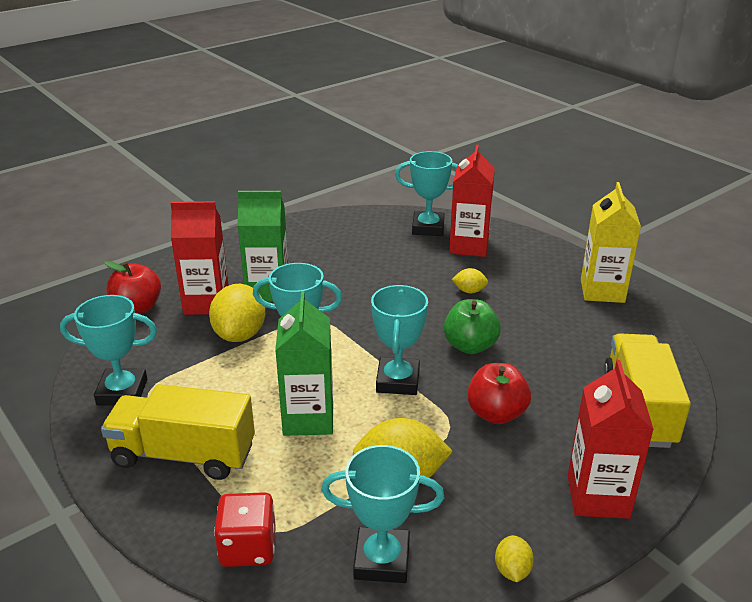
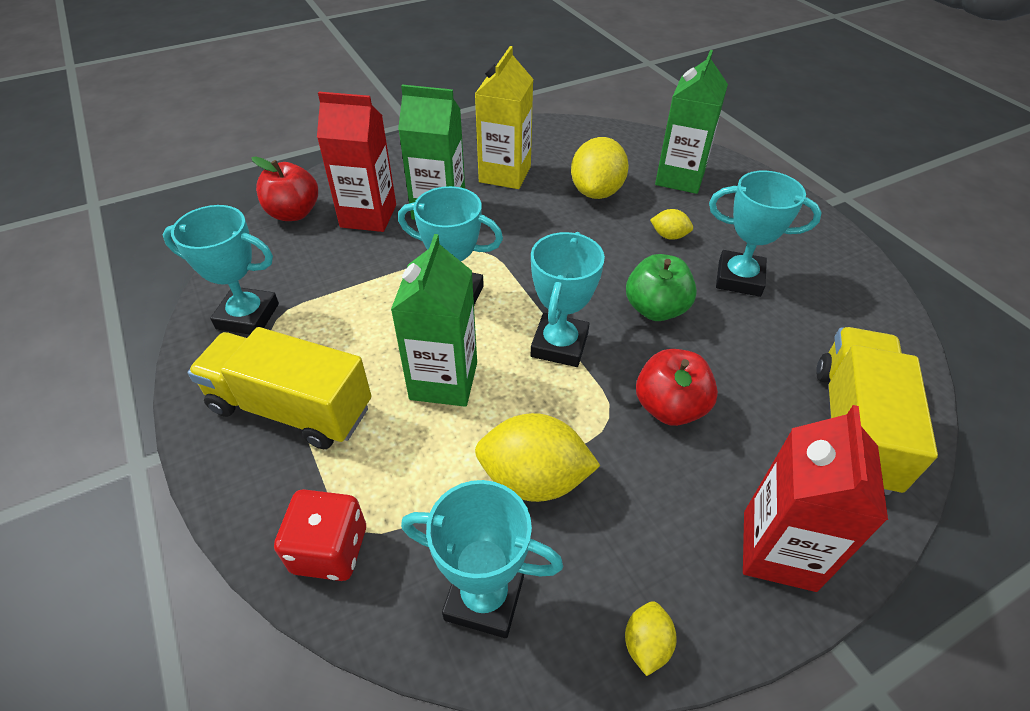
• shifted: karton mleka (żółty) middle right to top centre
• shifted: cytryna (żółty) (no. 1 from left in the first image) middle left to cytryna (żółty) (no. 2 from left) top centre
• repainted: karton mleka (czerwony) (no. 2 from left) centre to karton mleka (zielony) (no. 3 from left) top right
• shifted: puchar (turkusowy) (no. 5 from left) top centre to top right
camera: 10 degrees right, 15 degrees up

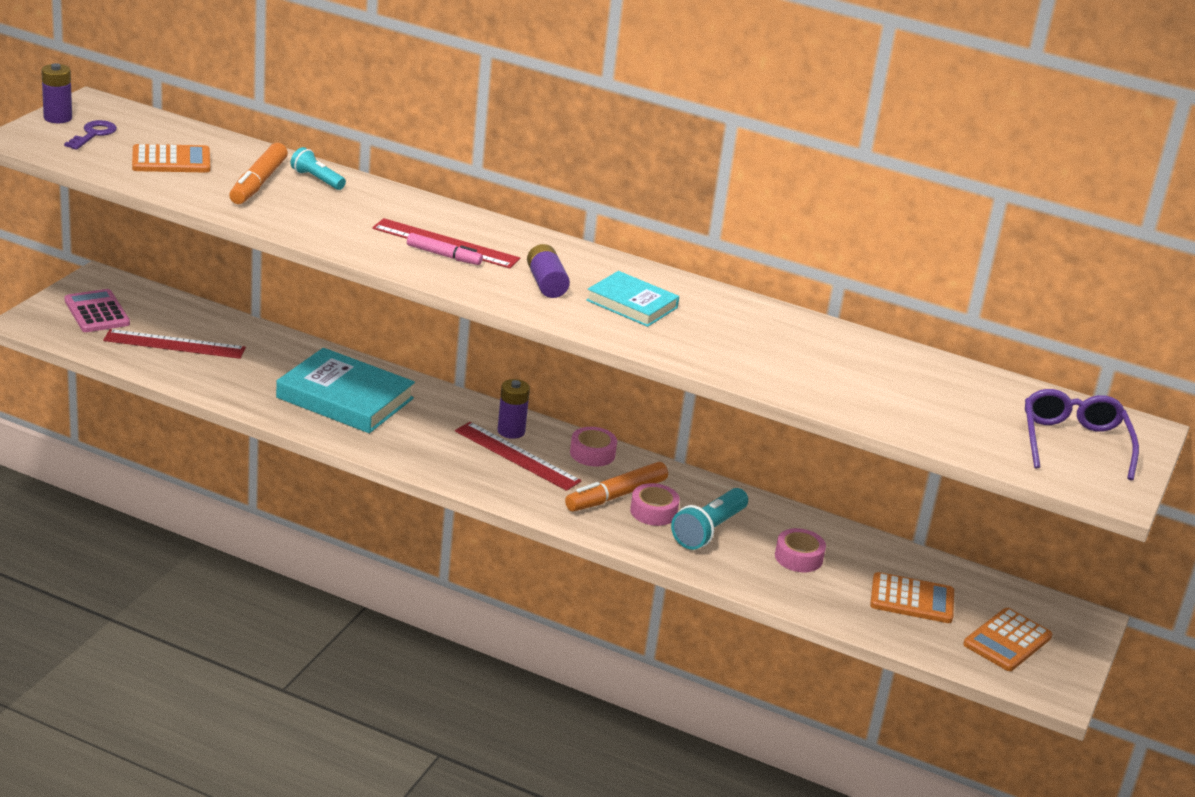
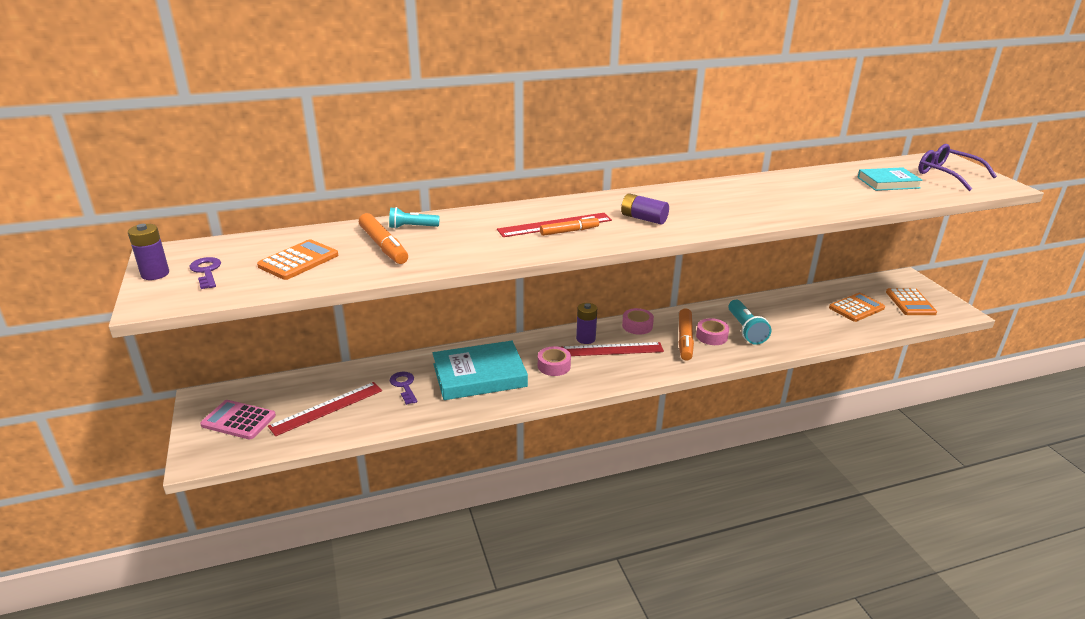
• new: klucz (fioletowy) (no. 2 from left) centre
• shifted: taśma klejąca (różowy) (no. 3 from left in the first image) bottom right to taśma klejąca (różowy) (no. 1 from left) centre
• repainted: flamaster (różowy) top centre to flamaster (pomarańczowy) (no. 2 from left) centre
• shifted: książka (turkusowy) (no. 2 from left) centre to top right
camera: 40 degrees left, 0 degrees up

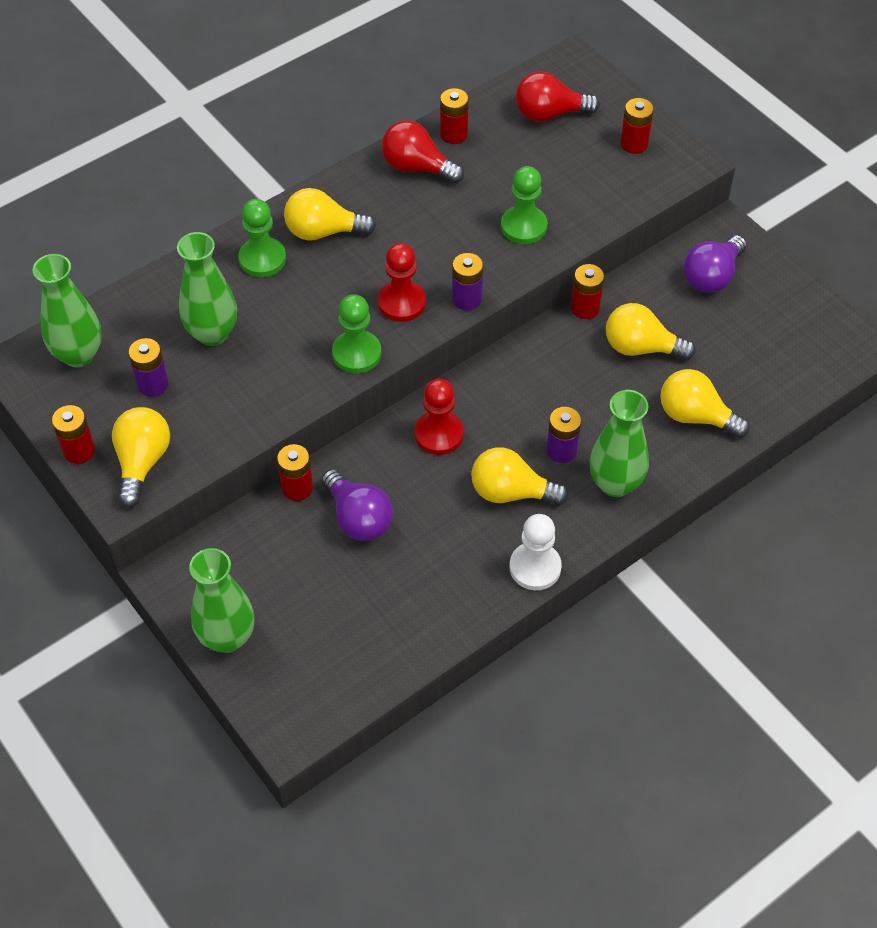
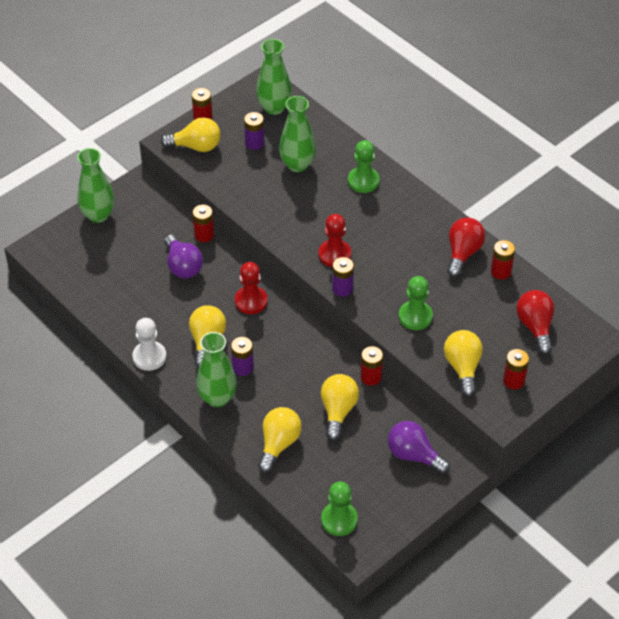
• rotated: żarówka (fioletowy) (no. 1 from left) centre = middle left 75 degrees counterclockwise
• shifted: pionek (zielony) (no. 2 from left in the first image) centre to pionek (zielony) (no. 1 from left) bottom centre
• shifted: żarówka (żółty) (no. 2 from left in the first image) top centre to żarówka (żółty) (no. 5 from left) middle right
camera: 85 degrees right, 5 degrees down

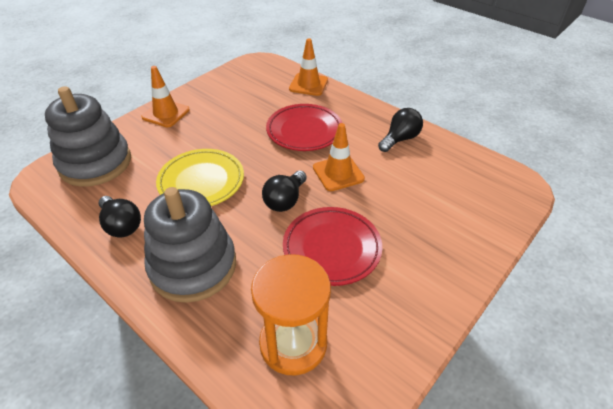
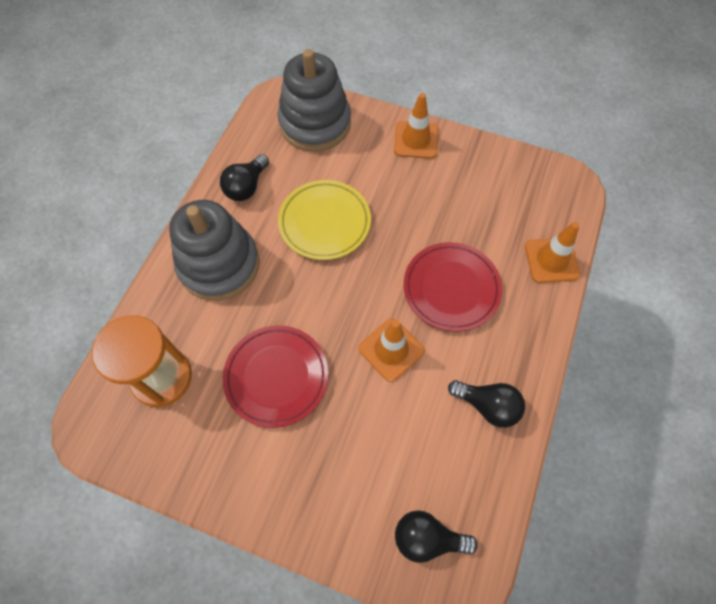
• shifted: żarówka (czarny) (no. 2 from left) centre to bottom centre
camera: 70 degrees right, 20 degrees up

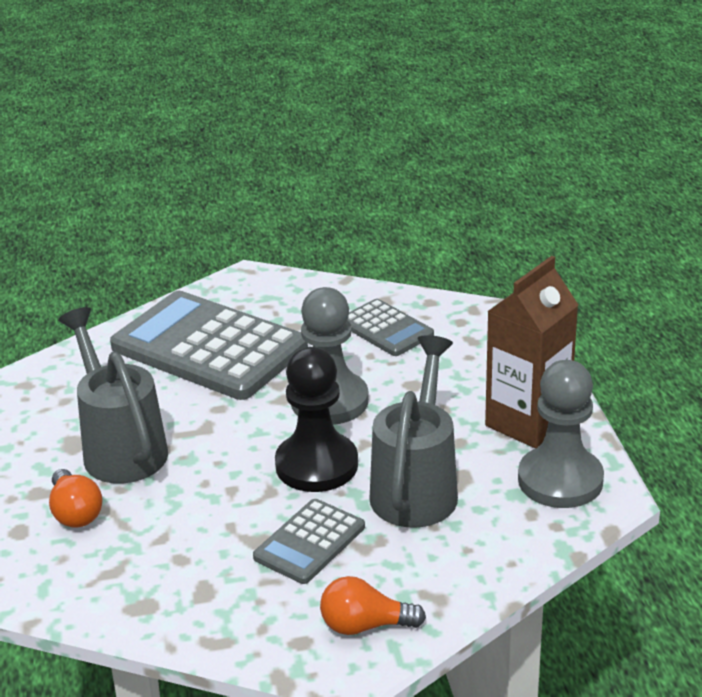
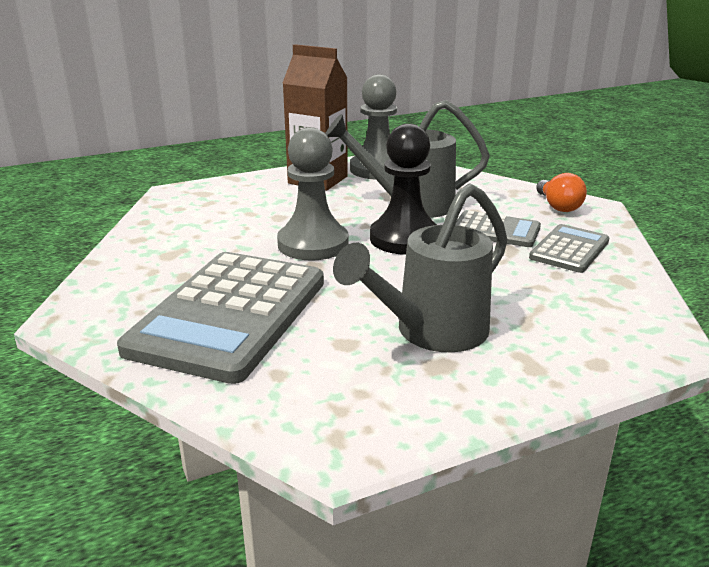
• shifted: kalkulator (szary) (no. 3 from left) centre to middle right
• gone: żarówka (pomarańczowy) (no. 1 from left) bottom left
camera: 105 degrees left, 5 degrees down

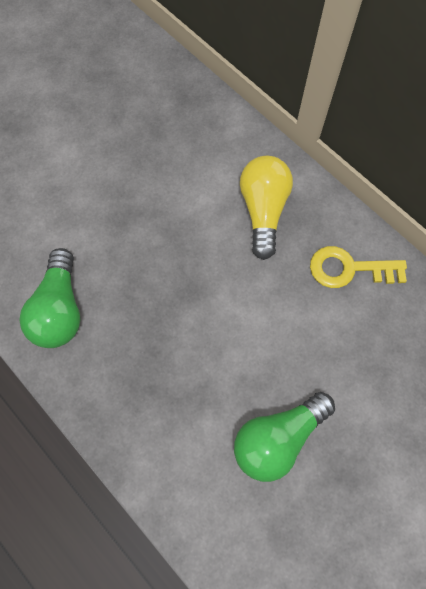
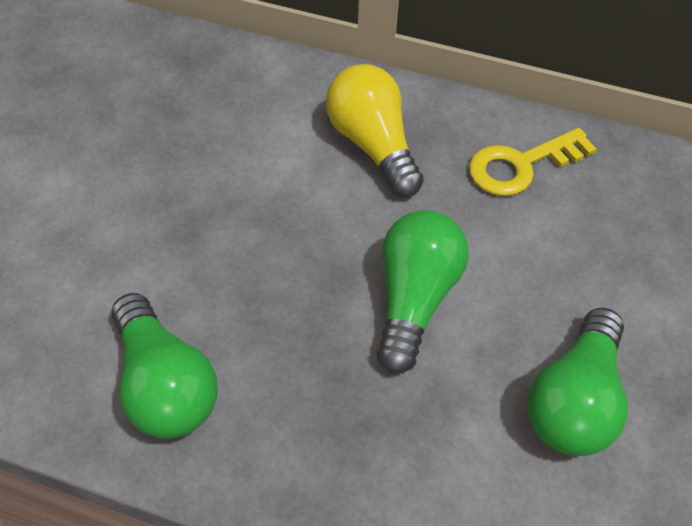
• new: żarówka (zielony) (no. 2 from left) centre
camera: 30 degrees left, 15 degrees down

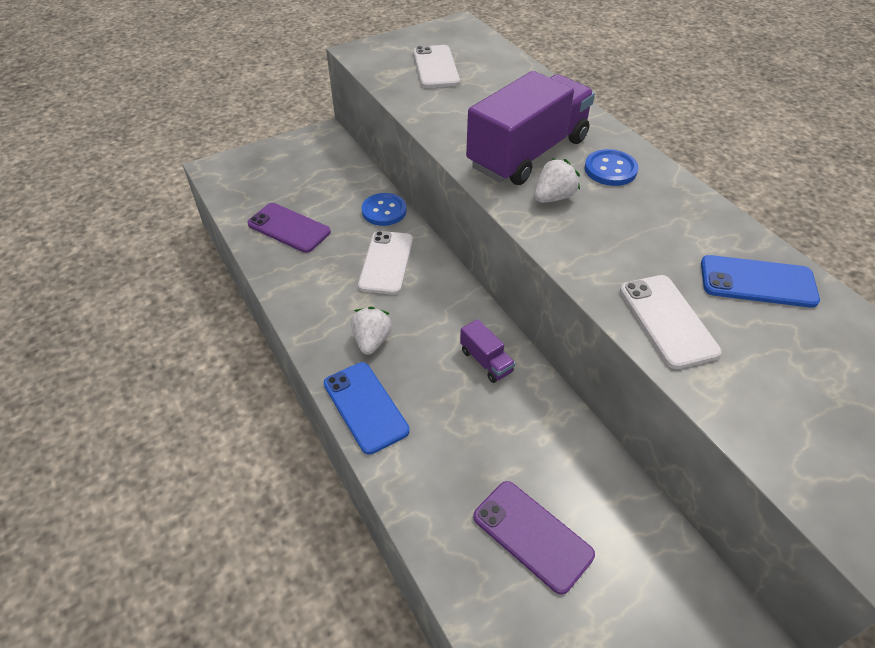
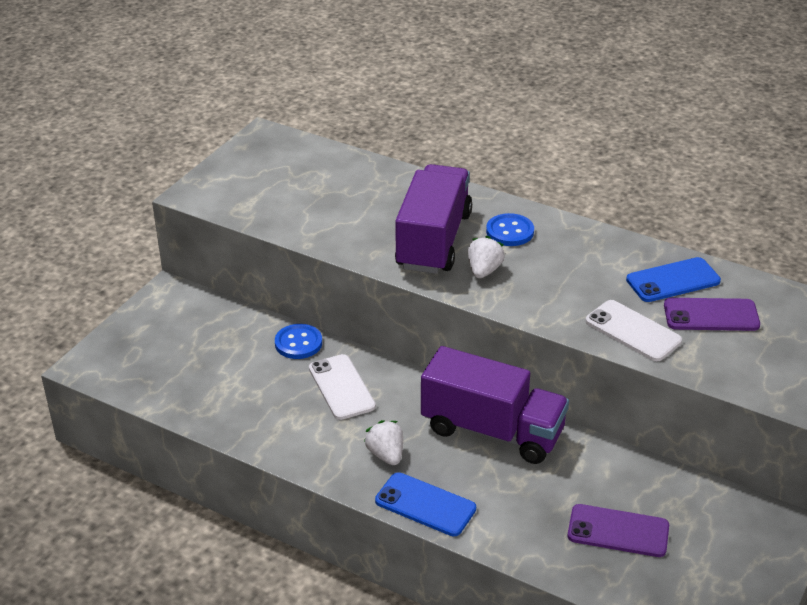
• scaled: ciężarówka (fioletowy) (no. 1 from left in the first image) centre = bottom centre x2.46
• shifted: telefon (fioletowy) (no. 1 from left in the first image) middle left to telefon (fioletowy) (no. 2 from left) middle right
• gone: telefon (biały) (no. 2 from left) top centre
camera: 30 degrees left, 10 degrees down

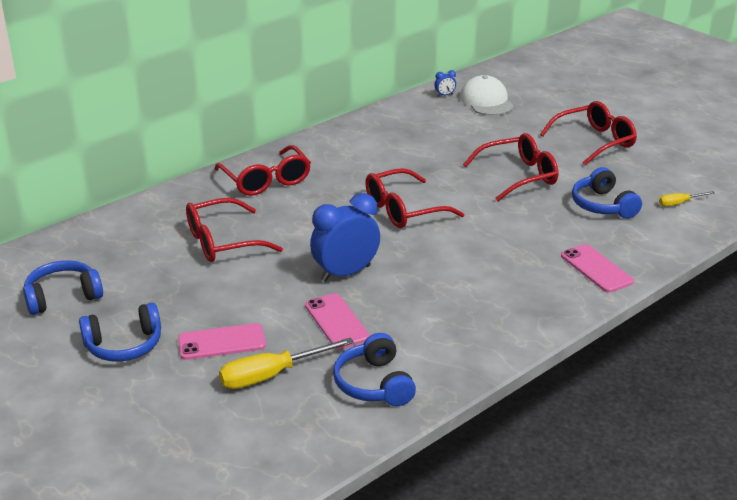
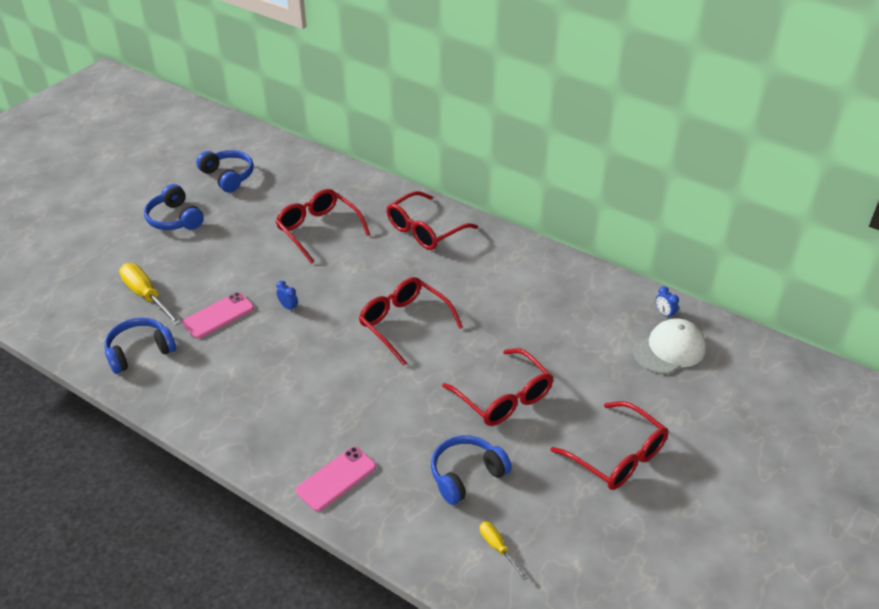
• scaled: budzik (niebieski) (no. 1 from left) centre = middle left x0.41
• gone: telefon (różowy) (no. 1 from left) bottom left
camera: 75 degrees right, 10 degrees up

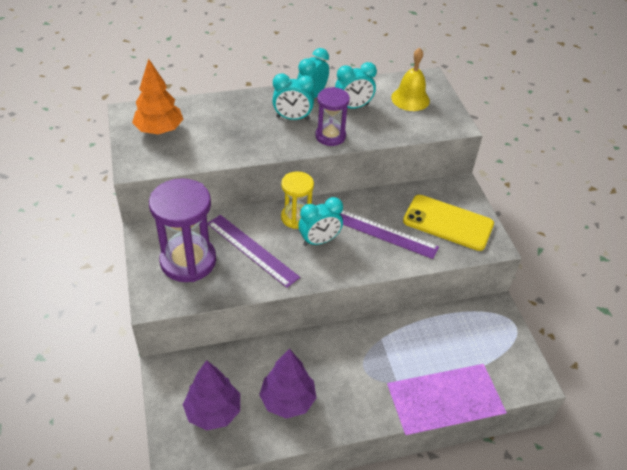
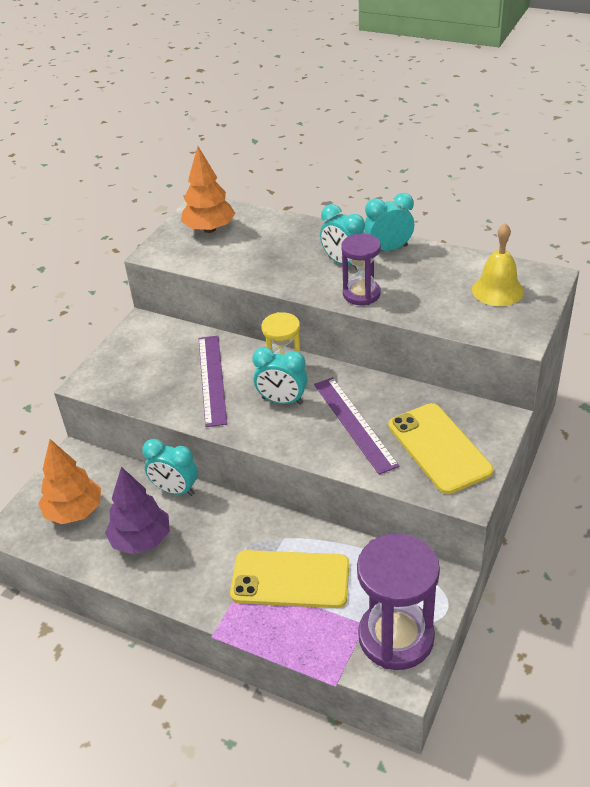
• repainted: drzewko (fioletowy) (no. 1 from left) bottom centre to drzewko (pomarańczowy) (no. 1 from left) middle left
• shifted: budzik (turkusowy) (no. 4 from left in the first image) top centre to budzik (turkusowy) (no. 1 from left) middle left
• new: telefon (żółty) (no. 1 from left) bottom centre
• shifted: klepsydra (fioletowy) (no. 1 from left in the first image) middle left to klepsydra (fioletowy) (no. 2 from left) bottom right
camera: 45 degrees right, 5 degrees down

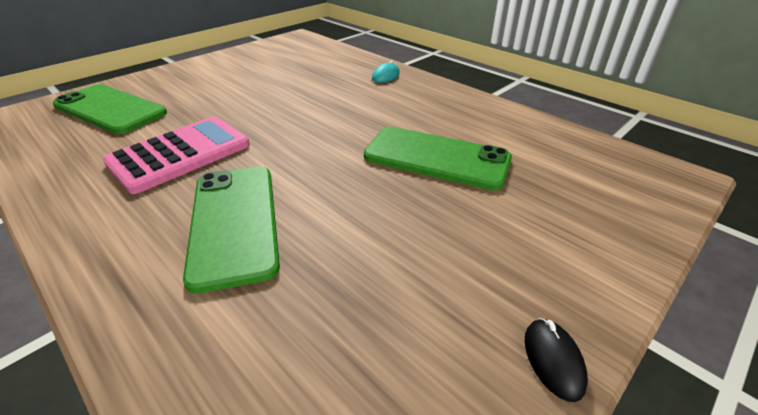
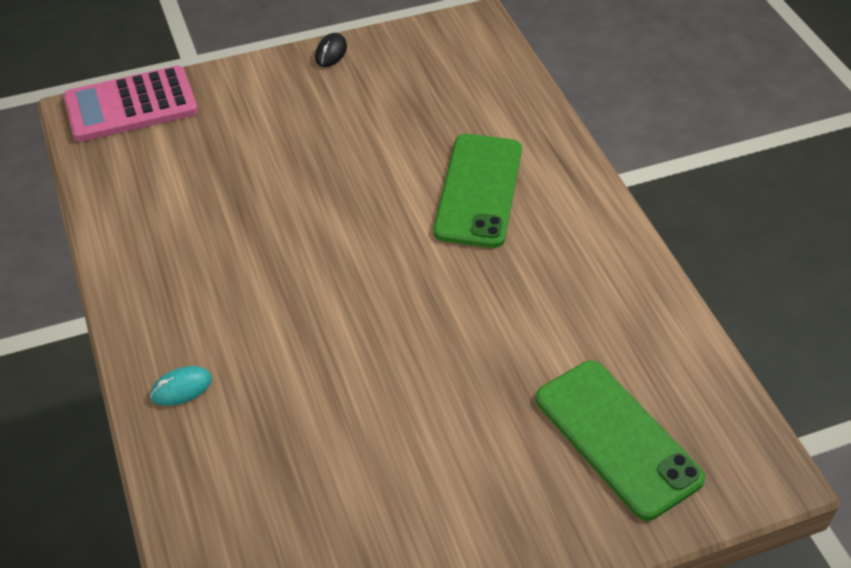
• shifted: kalkulator (różowy) middle left to top left
• gone: telefon (zielony) (no. 3 from left) centre
camera: 155 degrees left, 10 degrees up

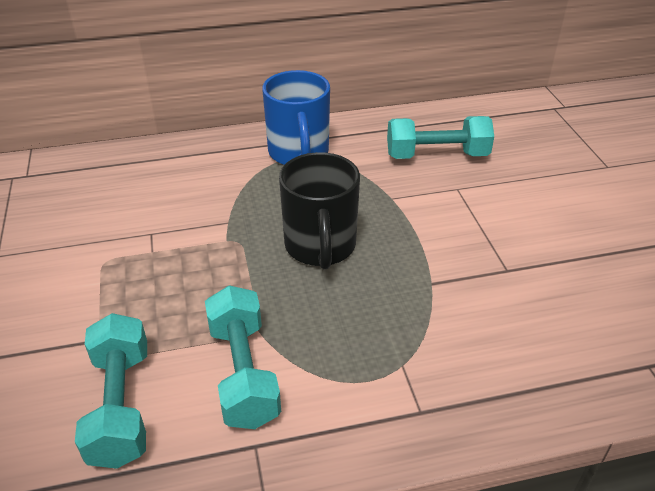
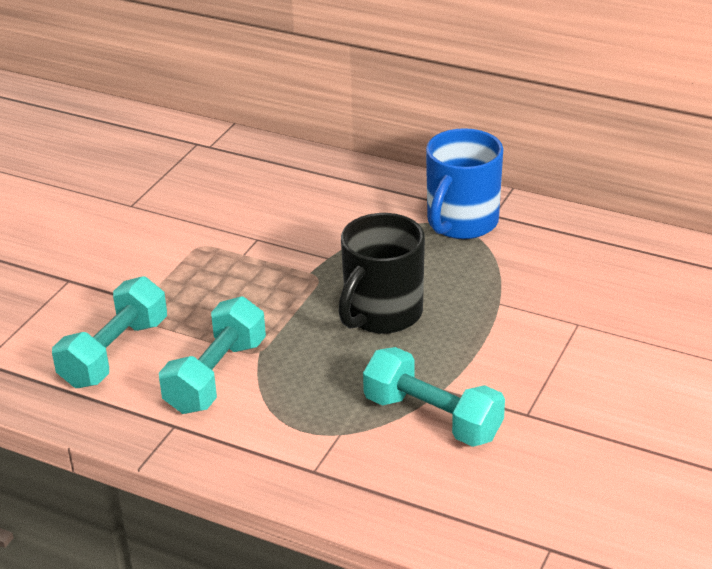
• shifted: hantel (turkusowy) (no. 3 from left) top right to bottom centre
camera: 40 degrees right, 5 degrees down

